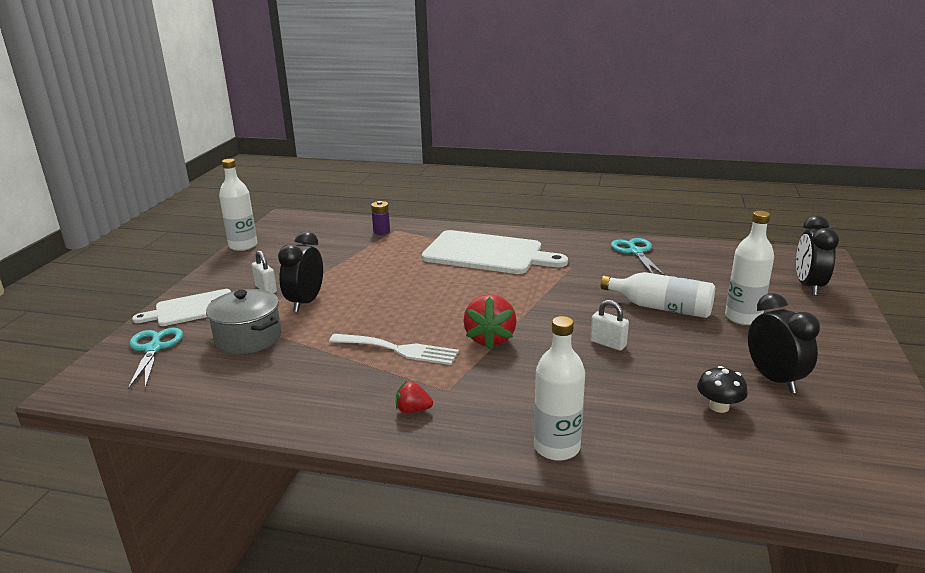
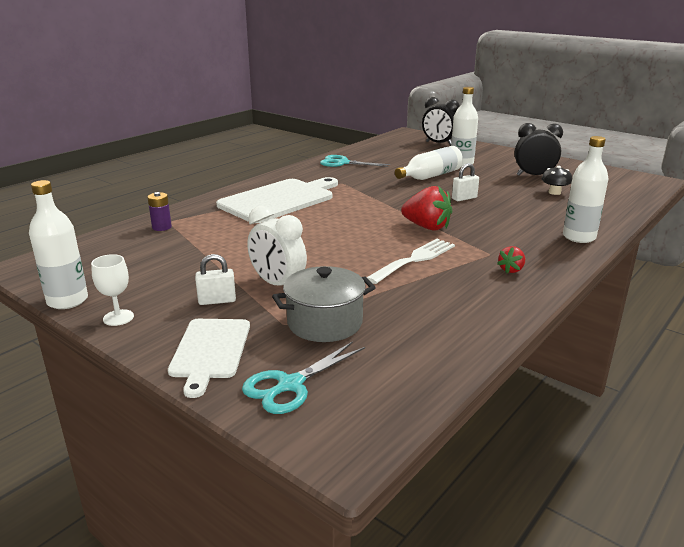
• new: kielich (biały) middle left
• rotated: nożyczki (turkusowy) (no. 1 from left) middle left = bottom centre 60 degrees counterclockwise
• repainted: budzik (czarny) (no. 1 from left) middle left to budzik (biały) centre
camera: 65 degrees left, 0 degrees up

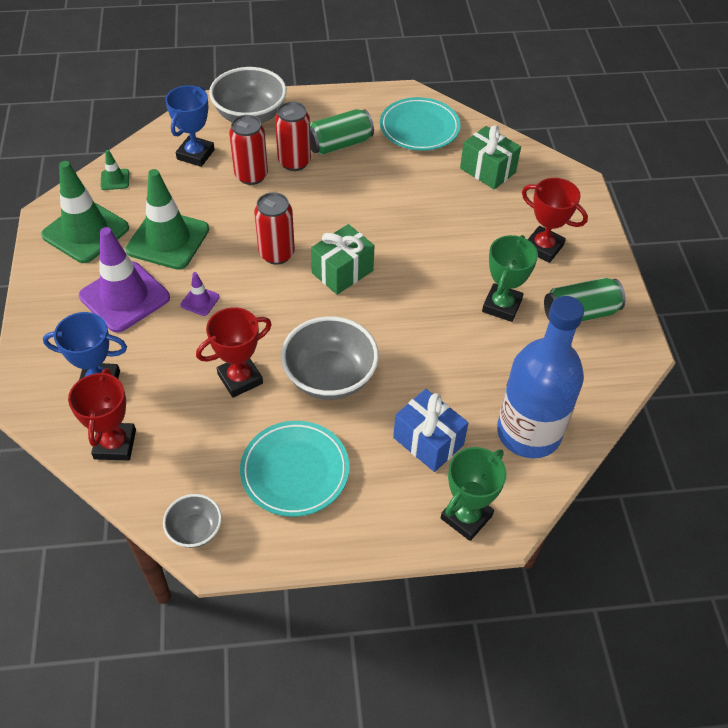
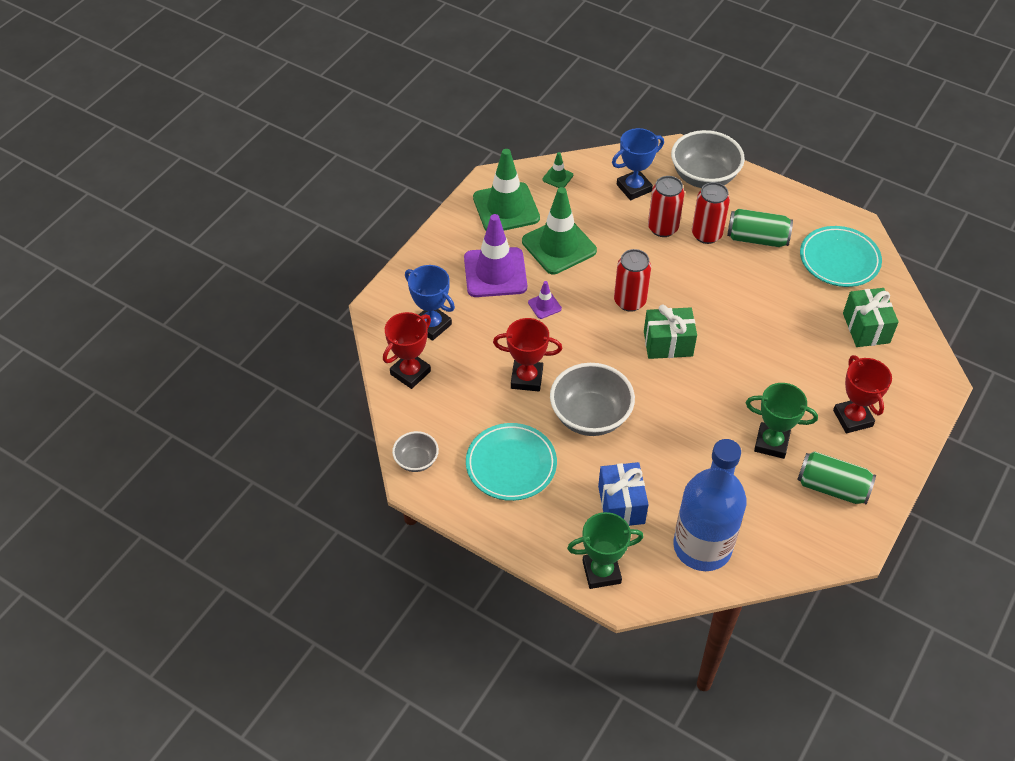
• rotated: puchar (zielony) (no. 2 from left) middle right = middle right 45 degrees clockwise
camera: 40 degrees right, 0 degrees up

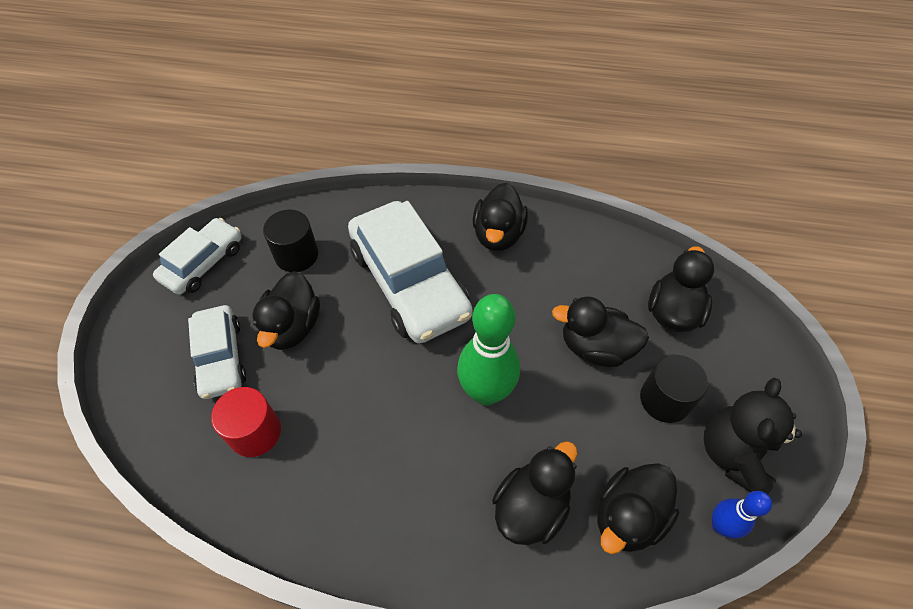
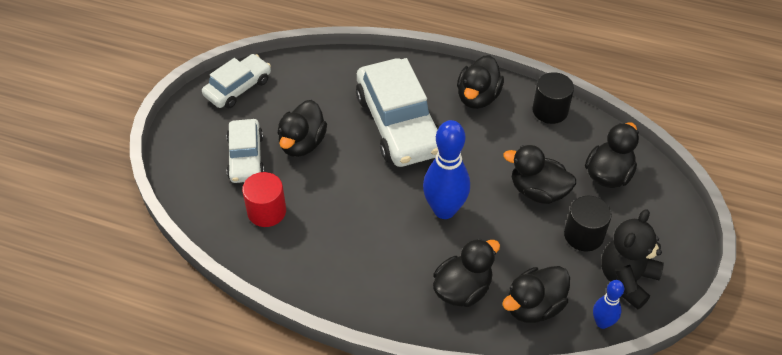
• repainted: kręgiel (zielony) centre to kręgiel (niebieski) (no. 1 from left) centre
• shifted: walec (czarny) (no. 1 from left) middle left to top right
camera: 10 degrees right, 5 degrees down

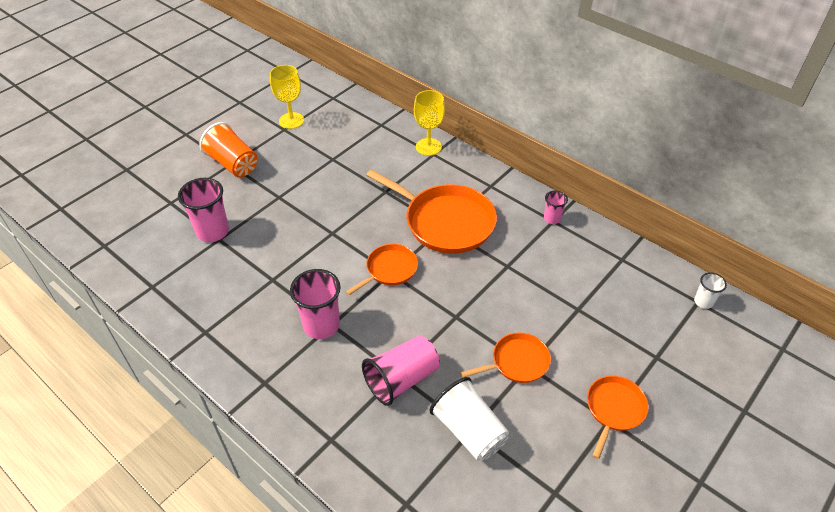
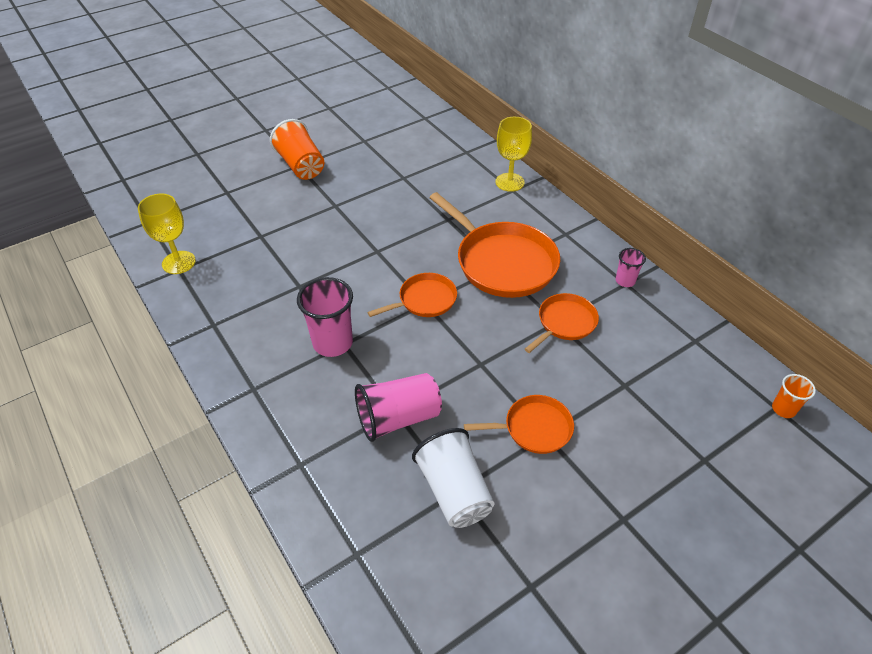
• shifted: kielich (żółty) (no. 1 from left) top centre to middle left
• shifted: patelnia (pomarańczowy) (no. 4 from left) bottom right to centre
• repainted: szklanka (biały) (no. 2 from left) middle right to szklanka (pomarańczowy) (no. 2 from left) middle right
• gone: szklanka (różowy) (no. 1 from left) middle left
camera: 15 degrees right, 0 degrees up

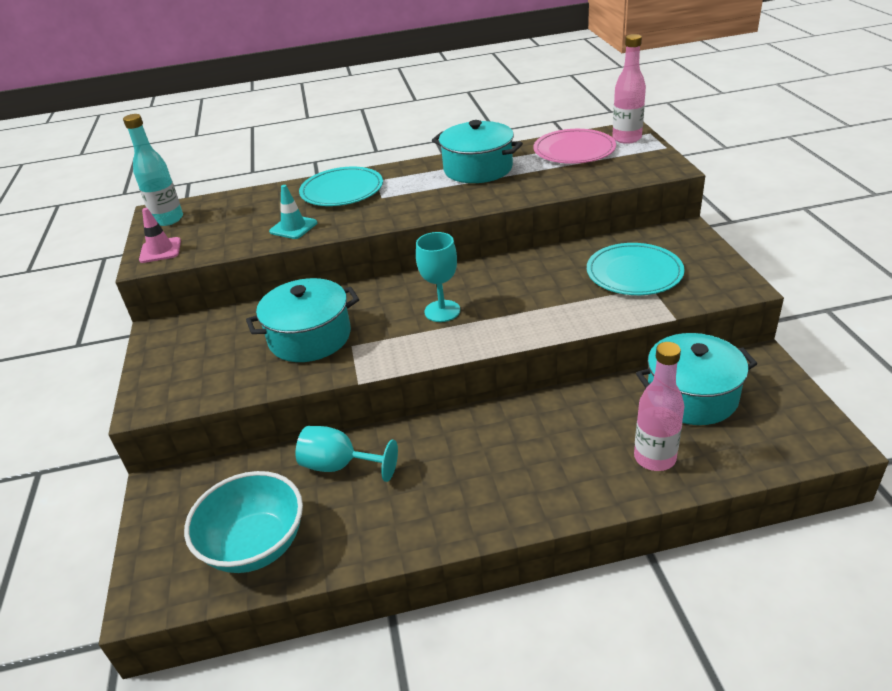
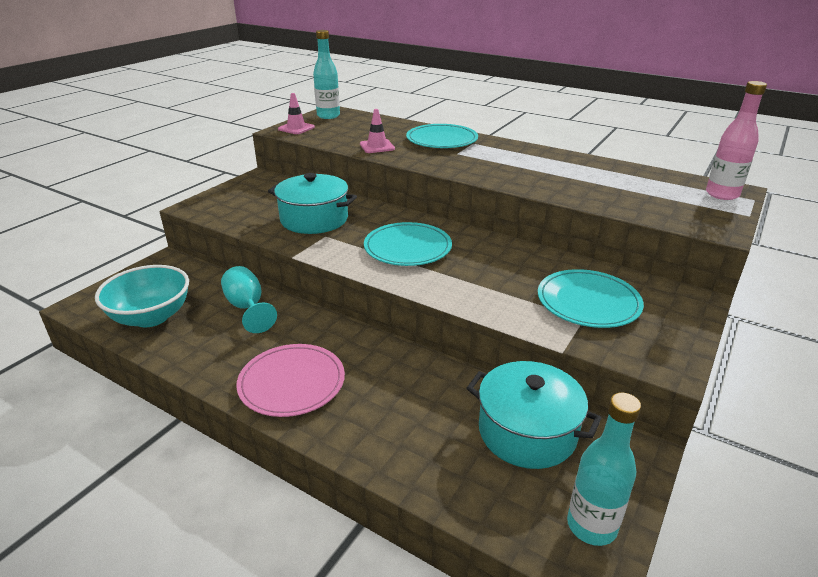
• shifted: talerz (różowy) top centre to centre
• repainted: pachołek (turkusowy) top left to pachołek (różowy) (no. 2 from left) top centre
• swapped: kielich (turkusowy) (no. 2 from left) centre to talerz (turkusowy) (no. 1 from left) centre
• new: butelka (turkusowy) (no. 2 from left) bottom right
• gone: garnek (turkusowy) (no. 2 from left) top centre
• gone: butelka (różowy) (no. 2 from left) middle right
camera: 40 degrees right, 5 degrees down

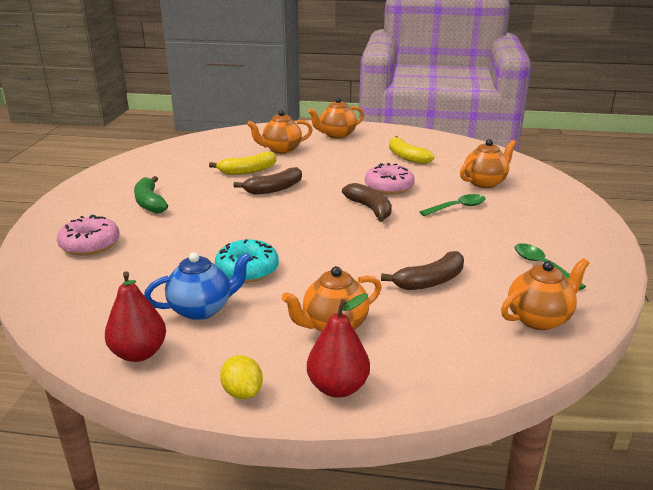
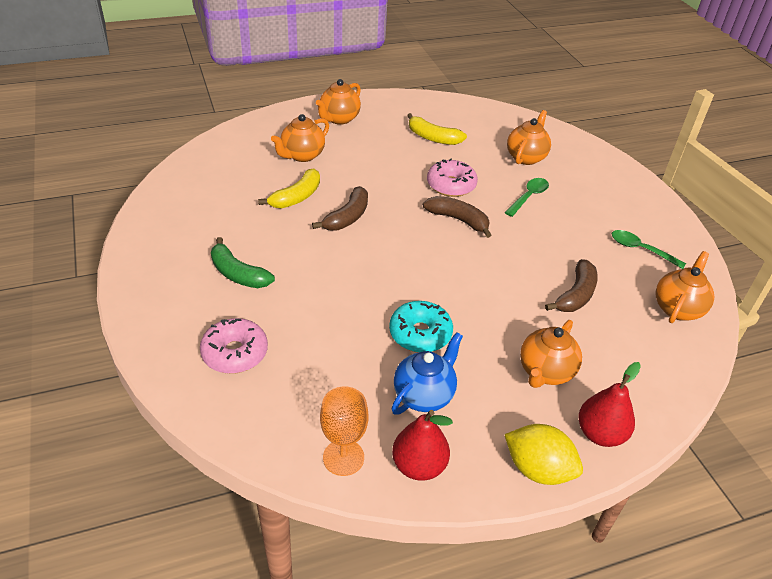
• new: kielich (pomarańczowy) bottom centre
• scaled: cytryna (żółty) bottom centre = bottom right x1.56
camera: 30 degrees left, 15 degrees up

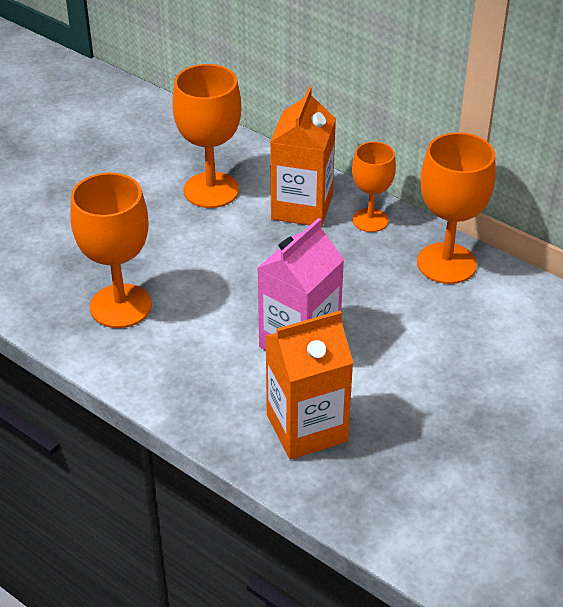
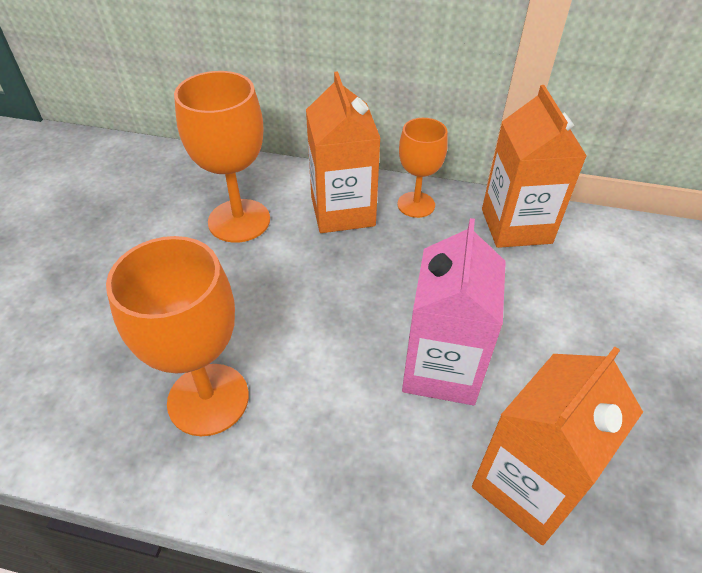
• swapped: kielich (pomarańczowy) (no. 4 from left) middle right to karton mleka (pomarańczowy) (no. 2 from left) top right
camera: 25 degrees left, 5 degrees up

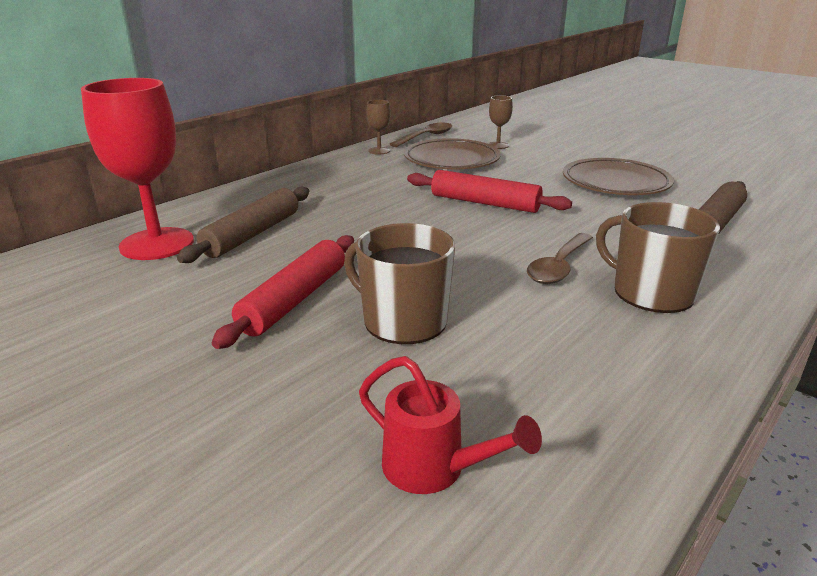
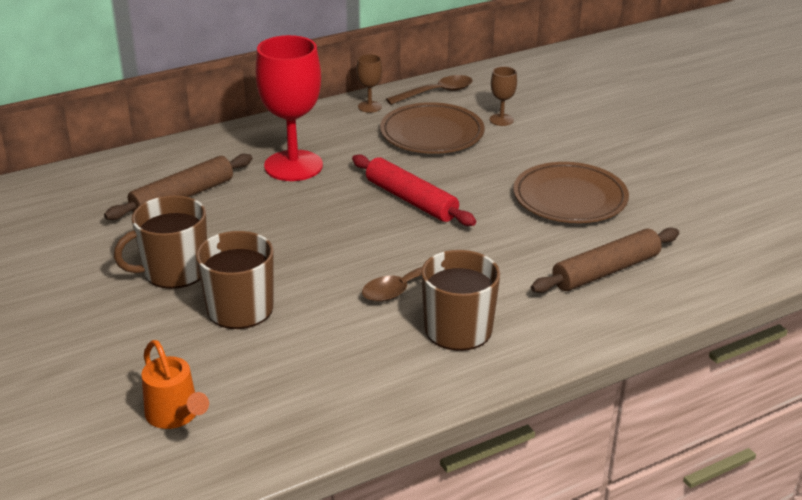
• swapped: wałek do ciasta (czerwony) (no. 1 from left) centre to kubek (brązowy) (no. 1 from left) middle left
• repainted: konewka (czerwony) bottom centre to konewka (pomarańczowy) bottom left
• shifted: kielich (czerwony) top left to top centre
camera: 20 degrees right, 5 degrees up

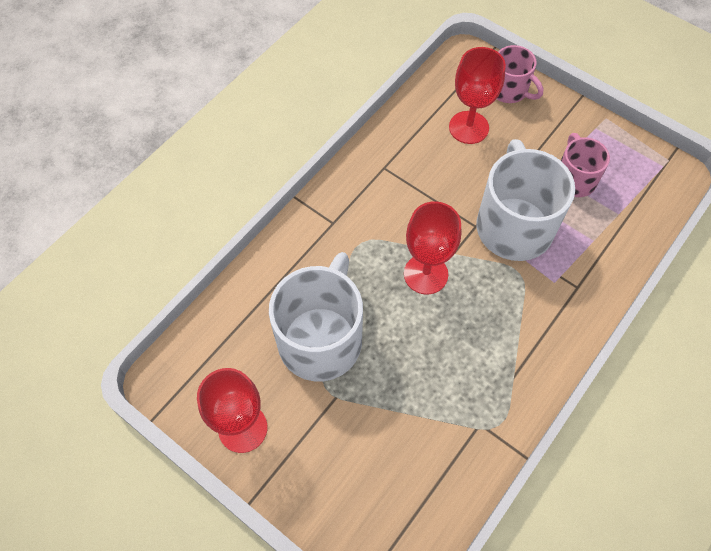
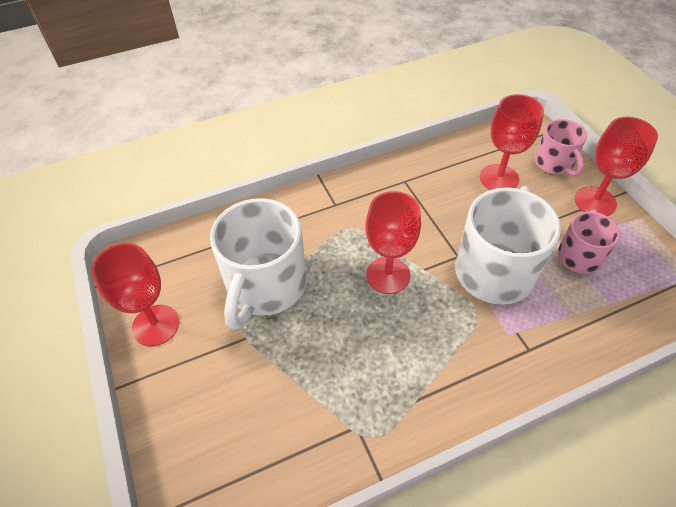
• rotated: kubek (biały) (no. 1 from left) centre = centre 150 degrees clockwise
• new: kielich (czerwony) (no. 4 from left) top right
camera: 30 degrees right, 10 degrees down

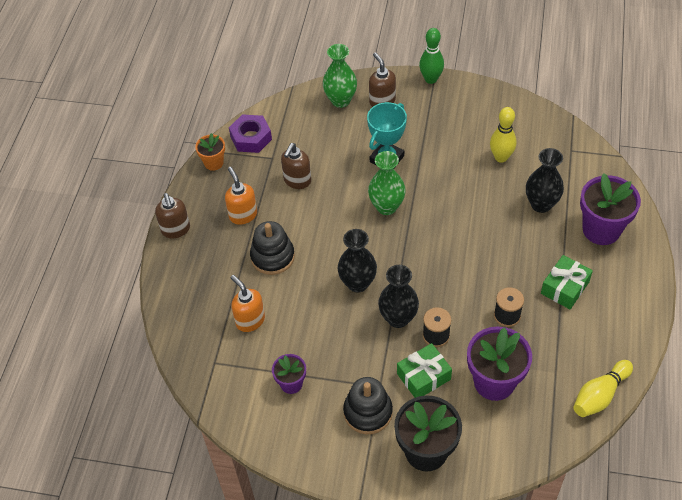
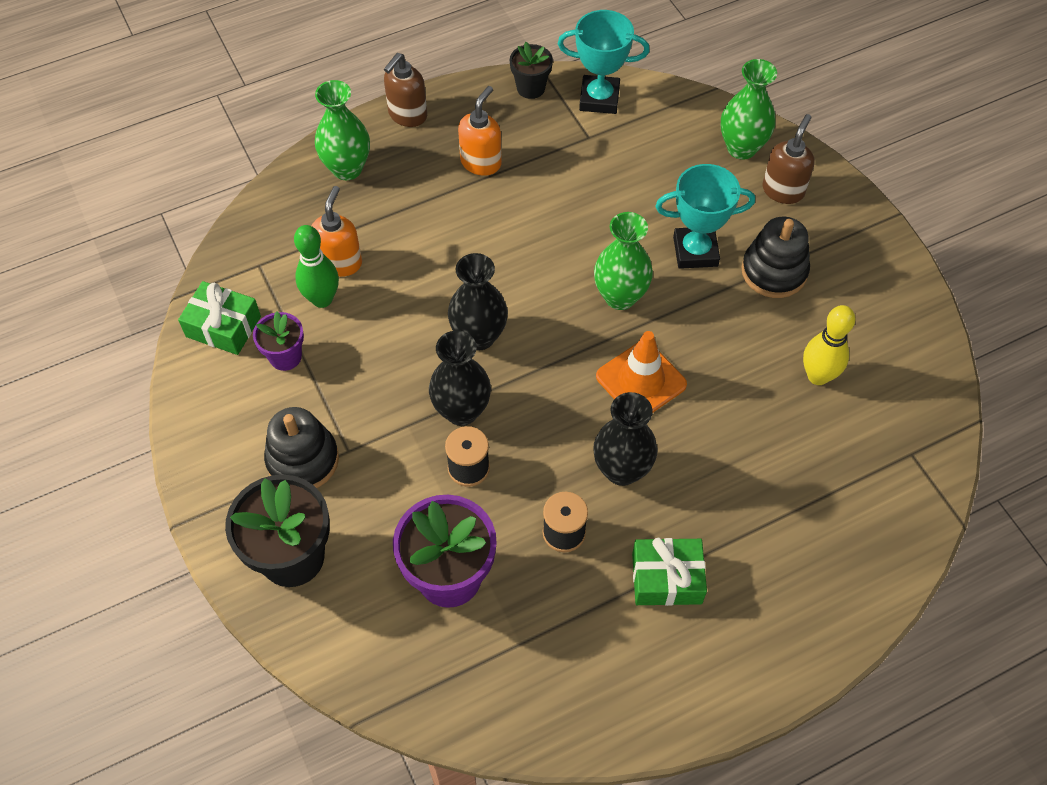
• shifted: prezent (zielony) (no. 1 from left) bottom centre to middle left
• shifted: kręgiel (zielony) top centre to middle left
• new: wazon (zielony) (no. 1 from left) top left
• repainted: doniczka (pomarańczowy) top left to doniczka (czarny) (no. 2 from left) top centre
• swapped: nakrętka (fioletowy) top centre to puchar (turkusowy) (no. 1 from left) top centre
• shifted: wazon (czarny) (no. 3 from left) middle right to centre
• new: pachołek (pomarańczowy) centre
• shifted: zabawka nakładanka (czarny) (no. 1 from left in the first image) centre to zabawka nakładanka (czarny) (no. 2 from left) top right
• gone: dozownik mydła (brązowy) (no. 2 from left) top centre
• gone: kręgiel (żółty) (no. 2 from left) bottom right
• gone: doniczka (fioletowy) (no. 3 from left) middle right
camera: 50 degrees right, 5 degrees up

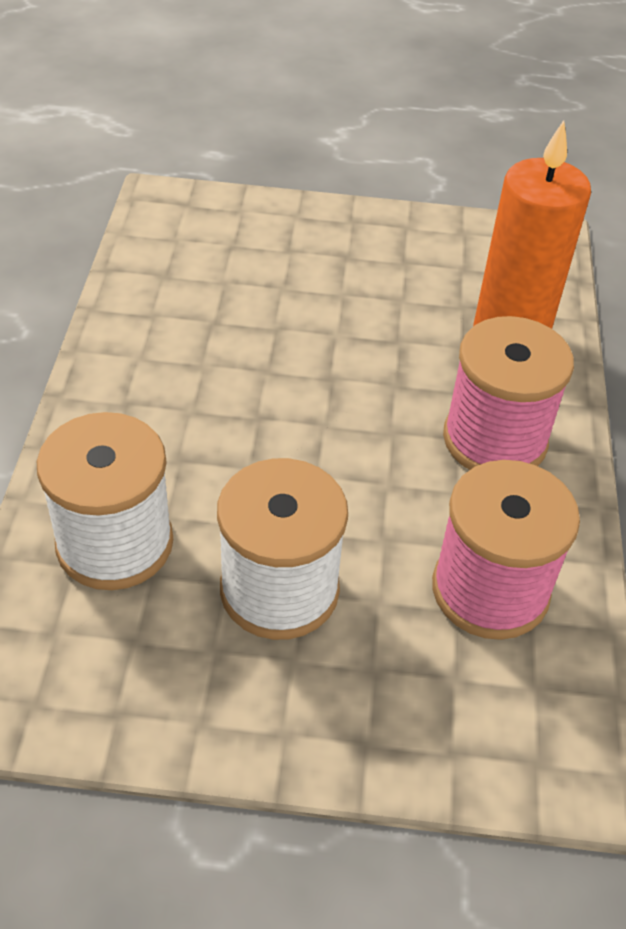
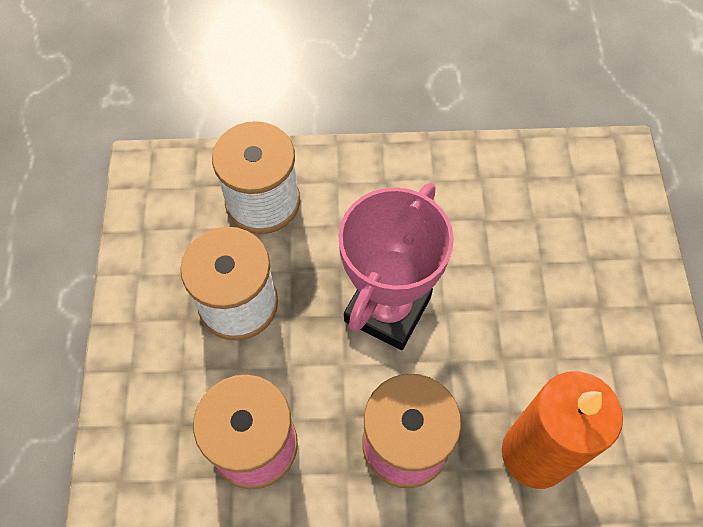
• new: puchar (różowy) centre
camera: 85 degrees right, 15 degrees up

